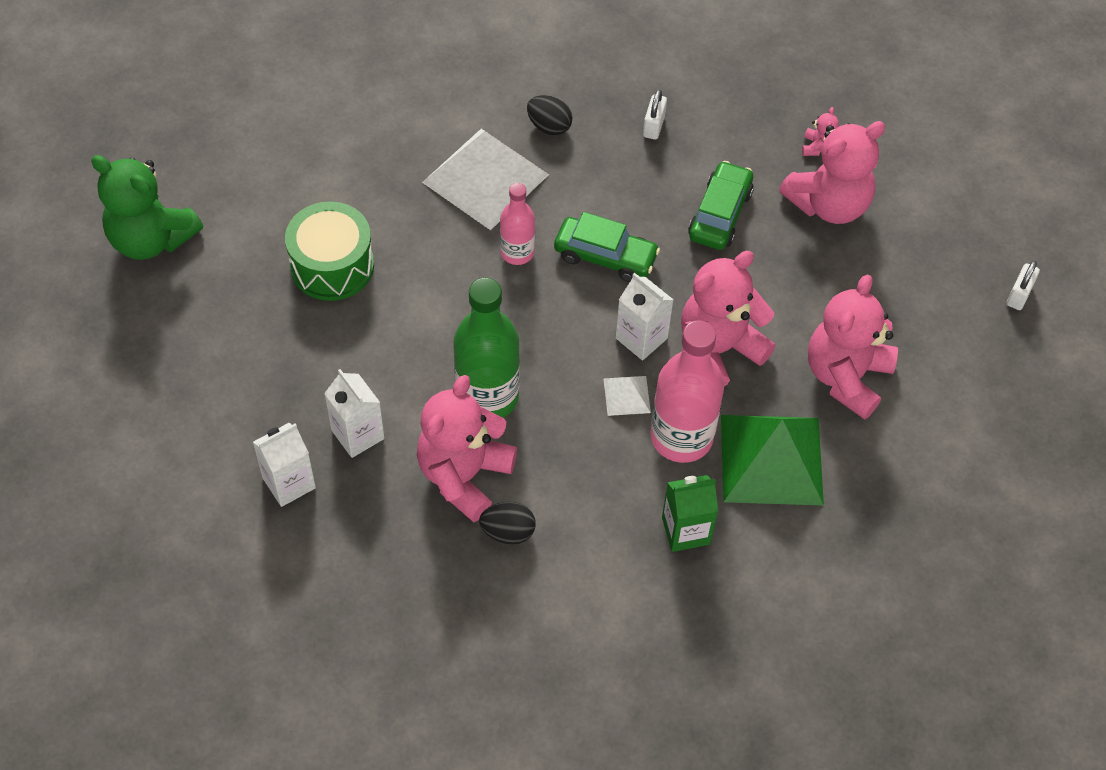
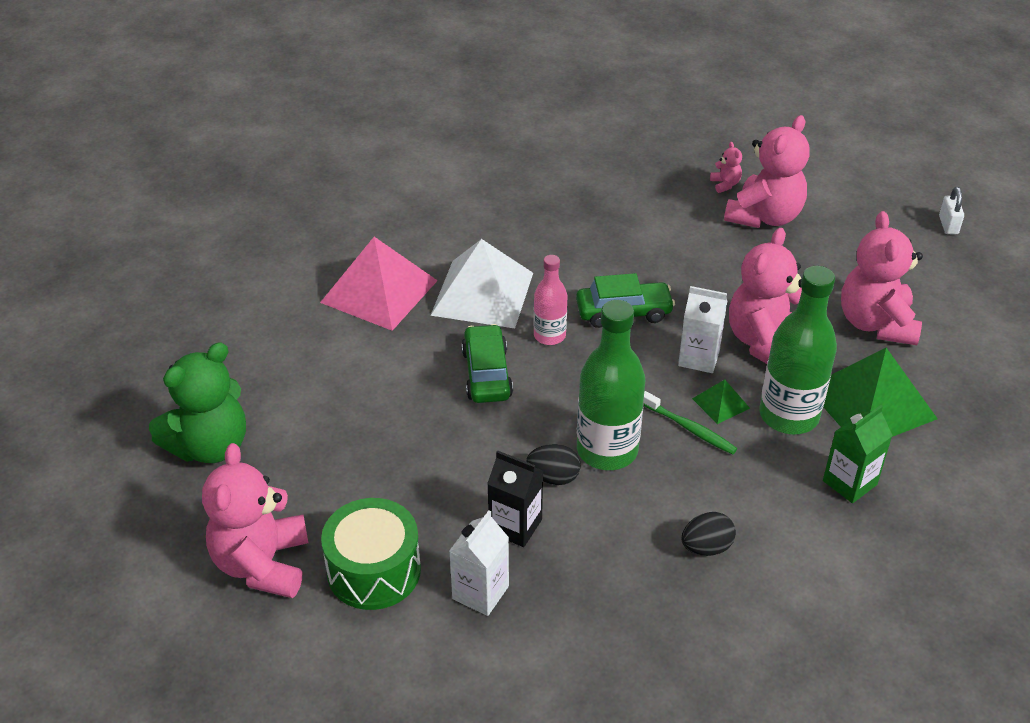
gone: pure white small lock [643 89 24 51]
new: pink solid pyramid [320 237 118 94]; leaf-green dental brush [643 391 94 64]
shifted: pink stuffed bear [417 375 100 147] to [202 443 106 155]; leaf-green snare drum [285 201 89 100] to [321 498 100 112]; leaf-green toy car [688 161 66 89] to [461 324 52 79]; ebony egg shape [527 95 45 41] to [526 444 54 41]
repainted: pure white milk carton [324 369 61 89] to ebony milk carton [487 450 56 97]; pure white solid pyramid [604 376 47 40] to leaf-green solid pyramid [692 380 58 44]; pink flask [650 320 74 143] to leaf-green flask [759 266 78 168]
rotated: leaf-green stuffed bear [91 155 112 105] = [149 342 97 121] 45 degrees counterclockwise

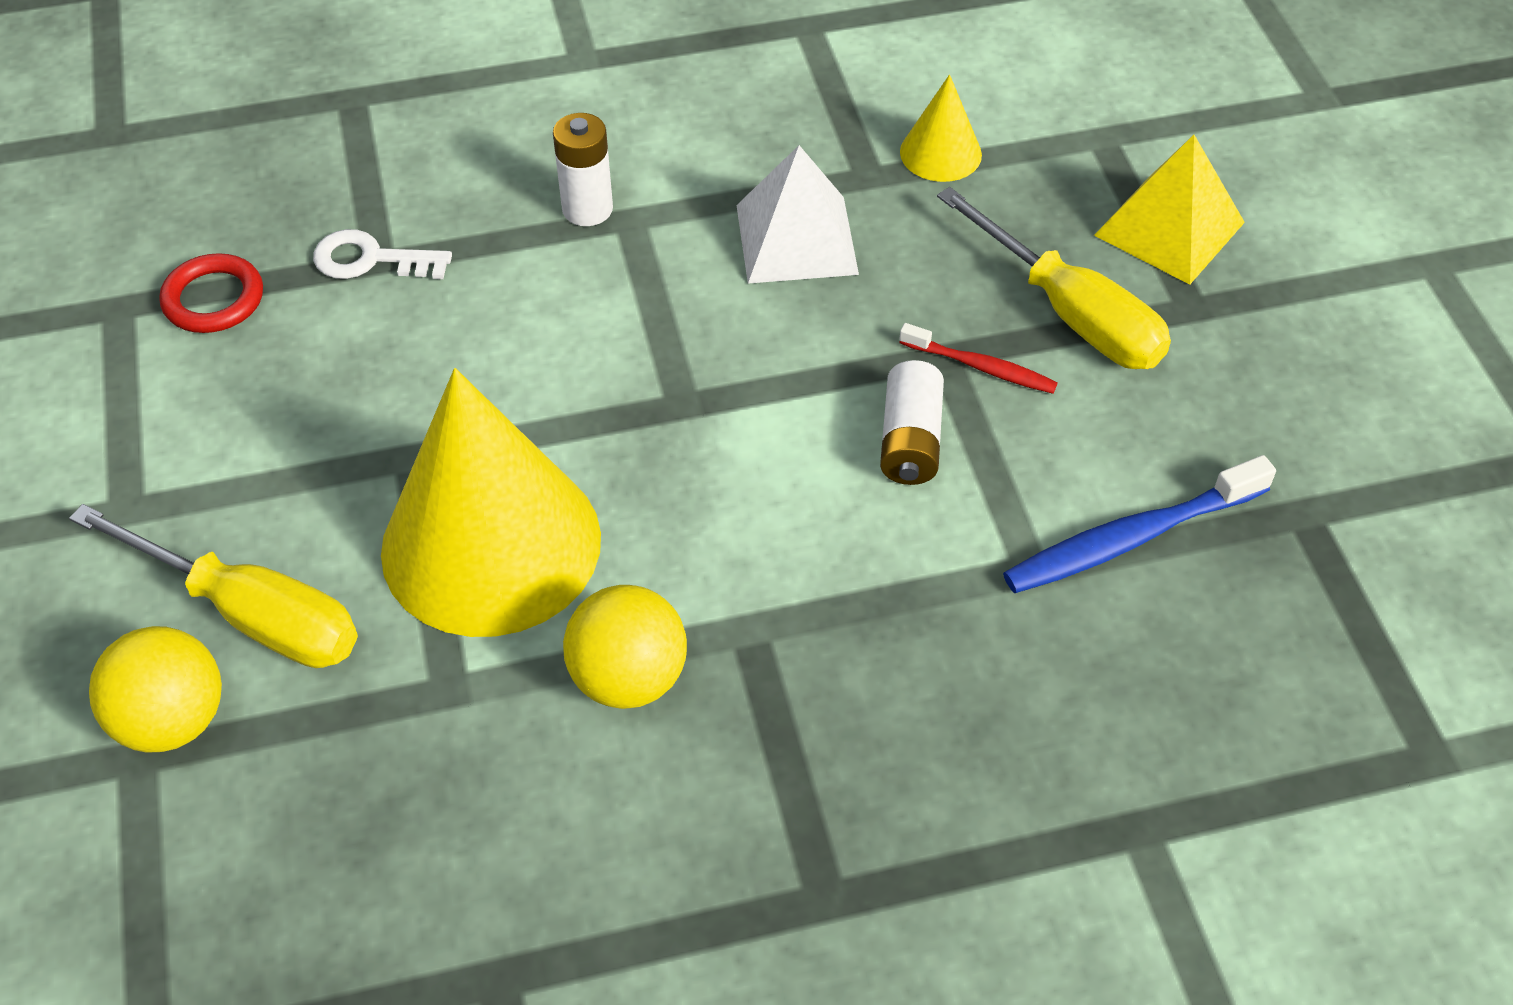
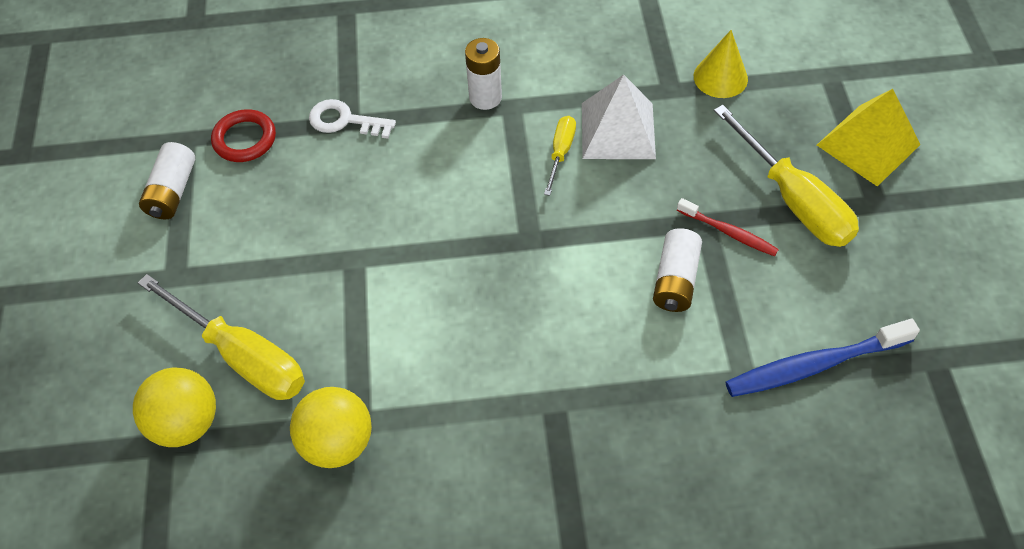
gone: golden cone shape [381 368 220 269]
new: pure white power cell [139 142 56 77]; golden flat screwdriver [544 116 32 80]
shifted: golden sphere [563 585 124 124] to [290 387 82 81]

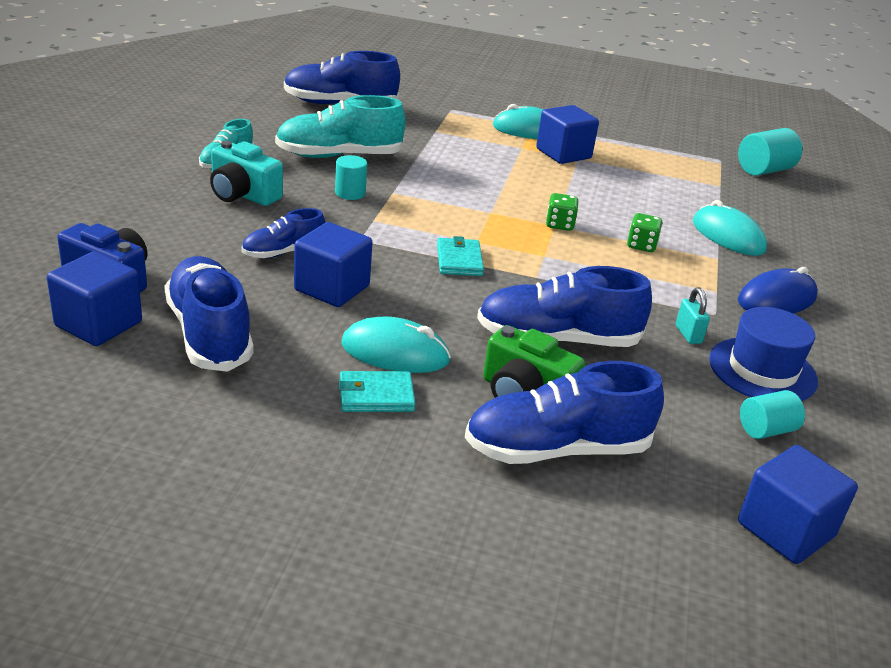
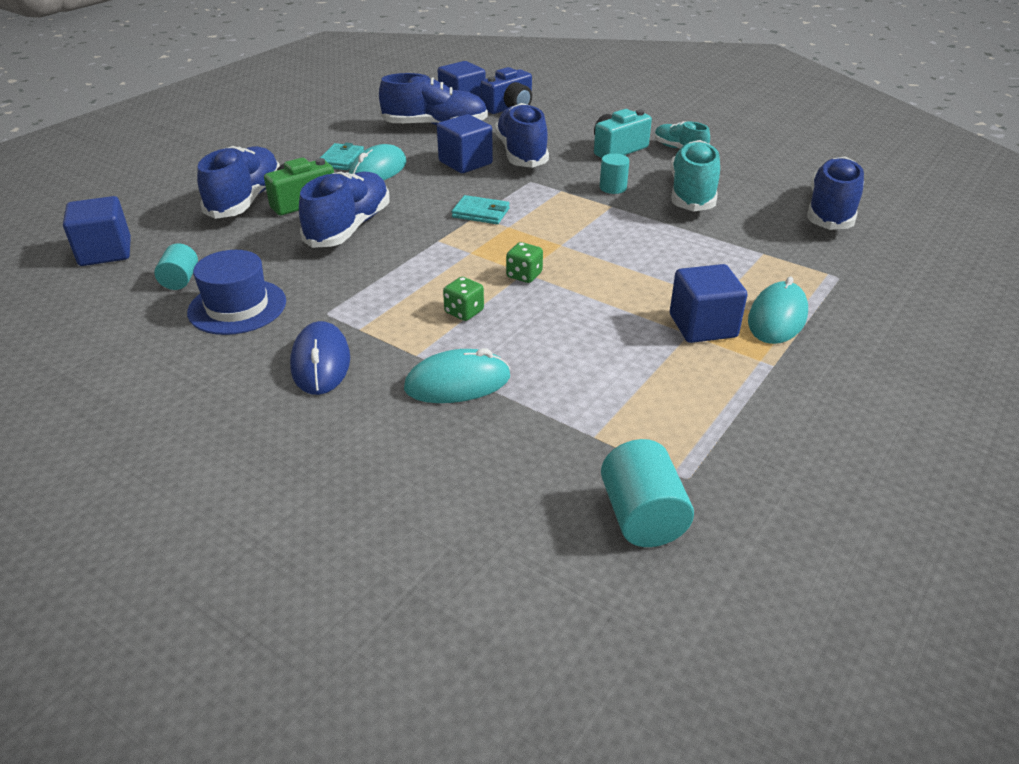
gone: turquoise small lock [676 287 34 57]
scaled: cobalt shoe [241 208 84 50] = [495 103 54 65] x1.76

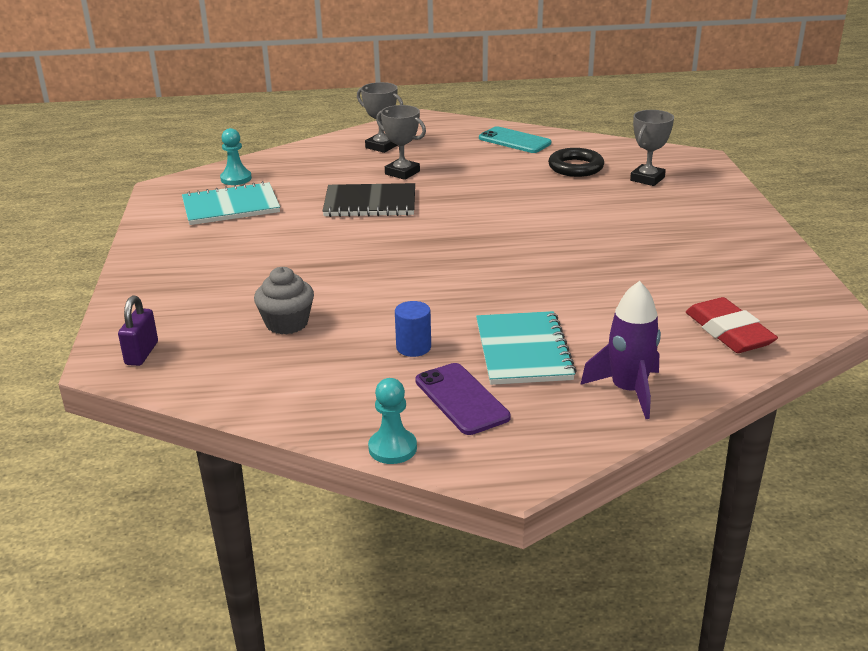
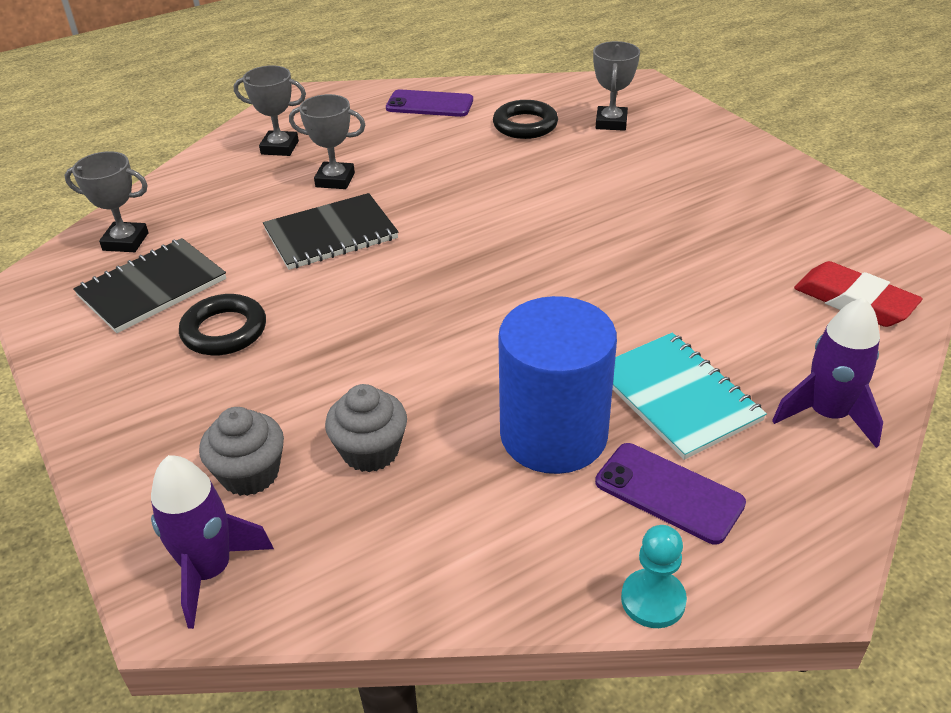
new: ebony ring [179 294 87 61]; grey cupcake [199 407 85 89]
swapped: turquoise pawn [220 128 32 57] to grey award cup [65 151 83 101]; violet small lock [118 295 40 71] to violet toy rocket [151 455 123 174]
repainted: turquoise notebook [182 181 98 44] to ebony notebook [73 238 153 95]; turquoise phone [479 126 72 27] to violet phone [386 89 87 28]
scaled: cobalt solid cylinder [395 301 36 56] = [498 296 119 178] x2.38

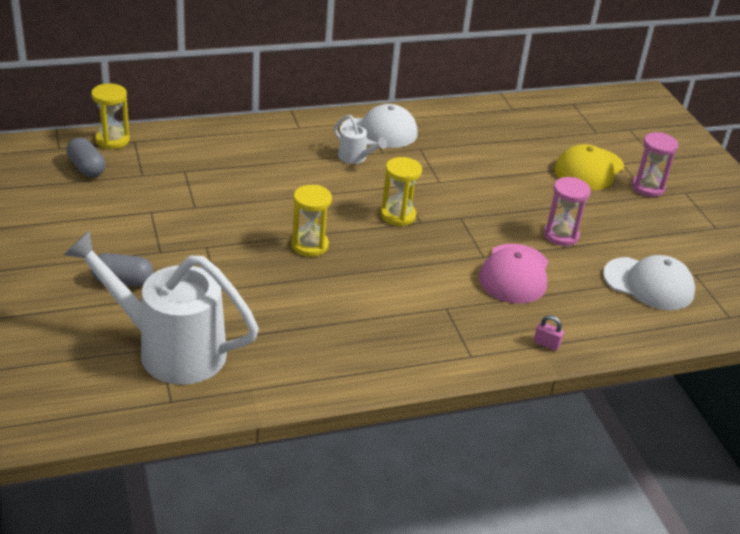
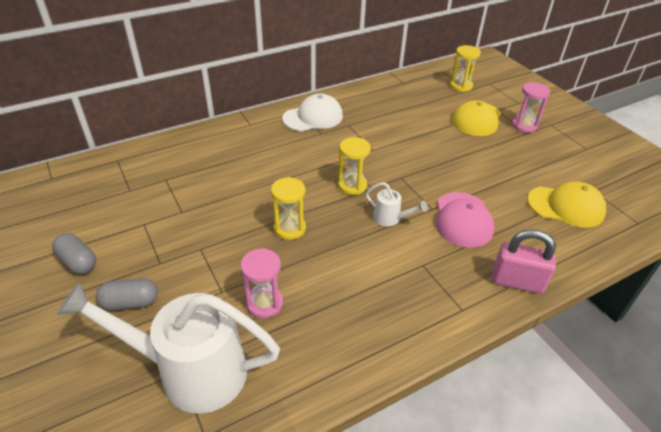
shifted: grey pill shape [66 137 39 40] to [52 233 44 41]; pink hourglass [544 177 47 69] to [240 248 43 70]; pure white sprinkling can [334 115 54 49] to [365 182 63 44]; golden hourglass [91 83 39 66] to [450 45 31 47]
repainted: pure white cap [603 255 92 55] to golden cap [527 181 79 47]
scaled: pink small lock [534 315 30 36] = [492 229 64 65] x2.25

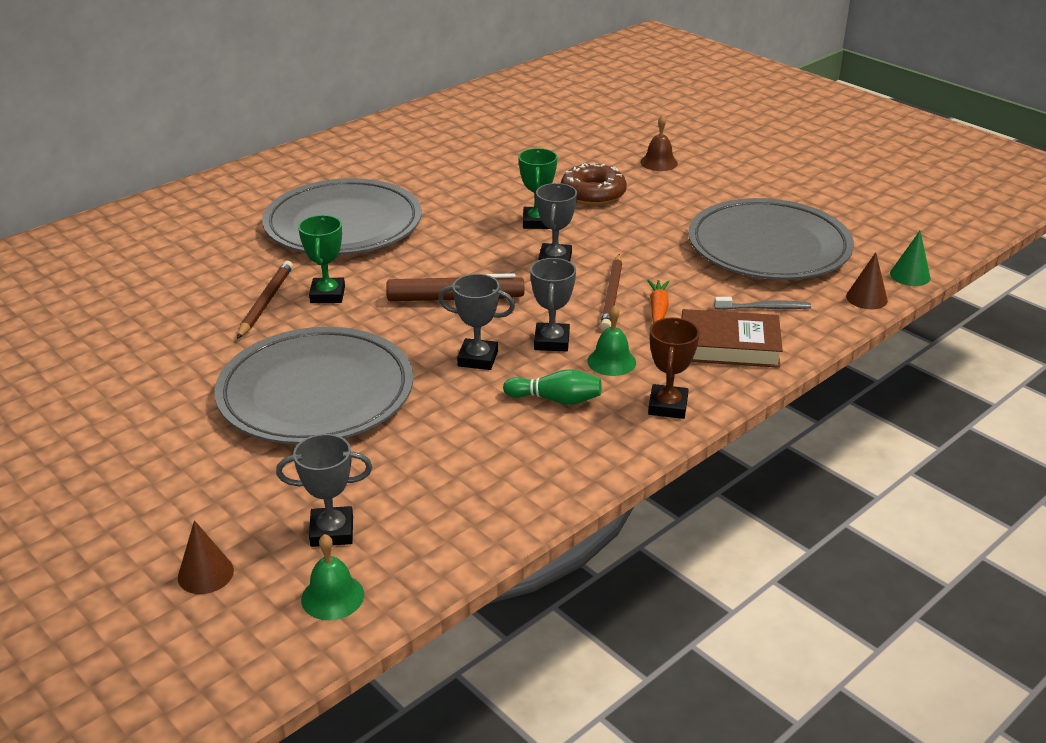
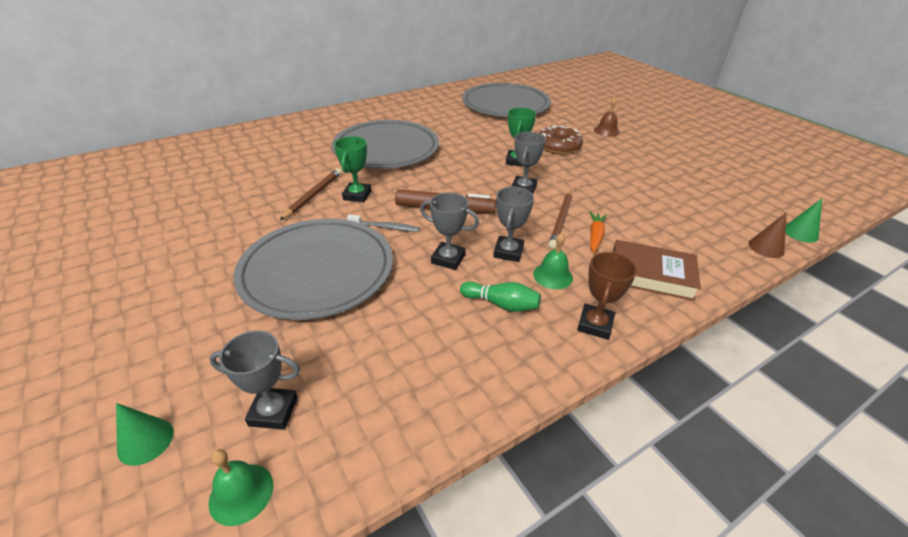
shifted: grey dental brush [714 297 97 13] to [347 214 73 18]; grey plate [688 198 166 82] to [462 83 89 34]
repainted: dark brown cone shape [178 520 56 74] to leaf-green cone shape [116 403 58 63]

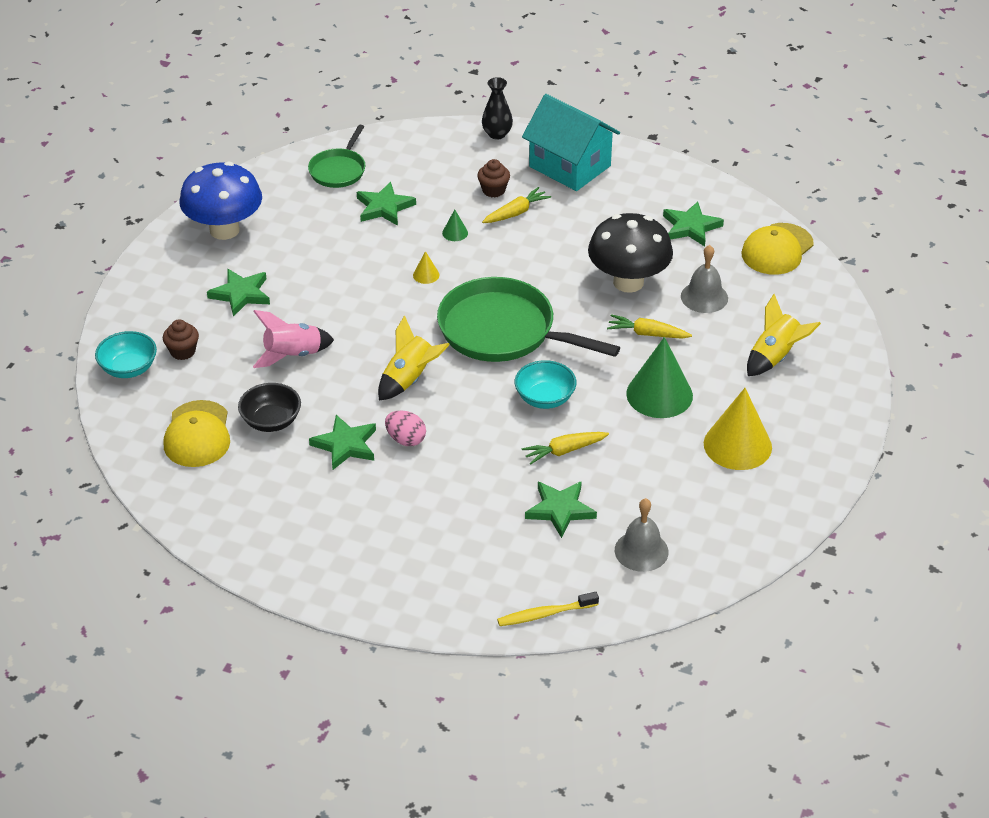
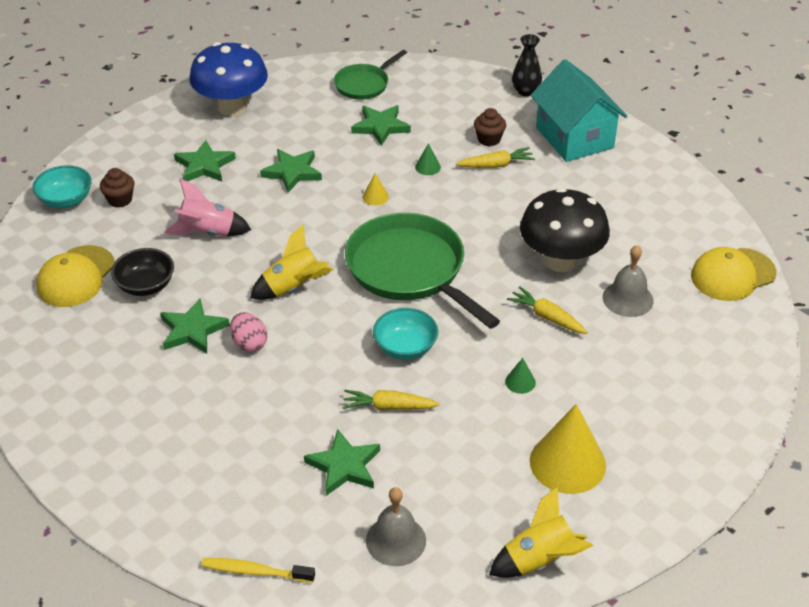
shifted: leaf-green star shape [663 201 61 45] to [260 149 62 44]; golden toy rocket [747 294 74 82] to [489 486 104 92]
scaled: leaf-green cone shape [626 337 67 81] = [505 358 31 36] x0.42

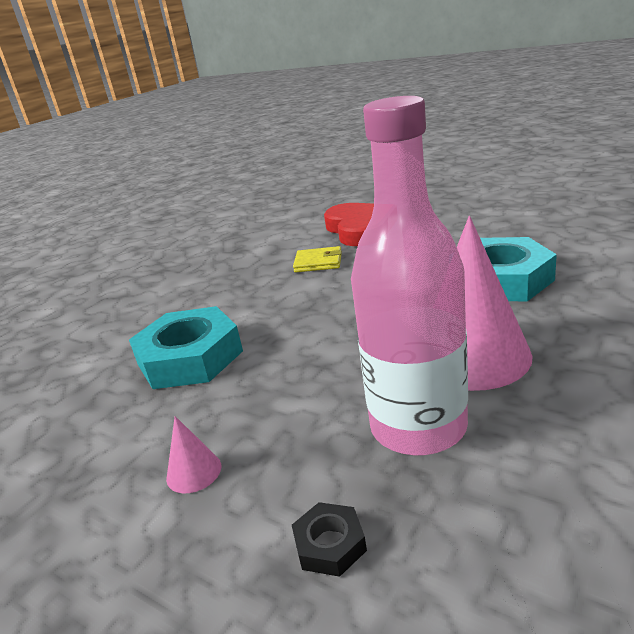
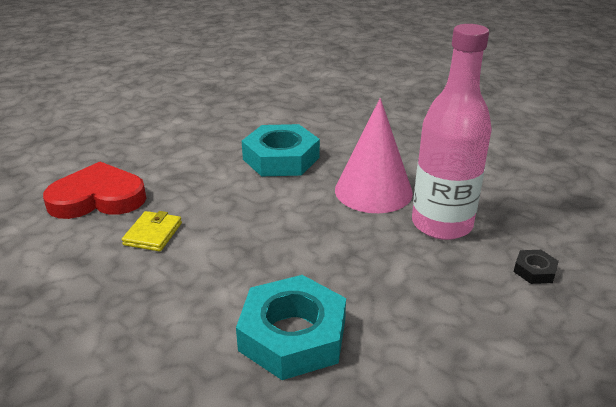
gone: pink cone shape [166 416 55 77]

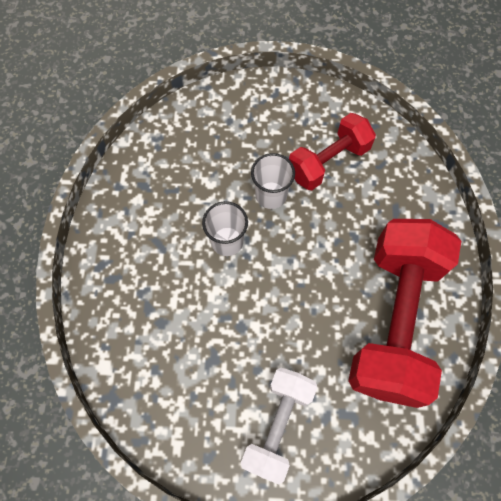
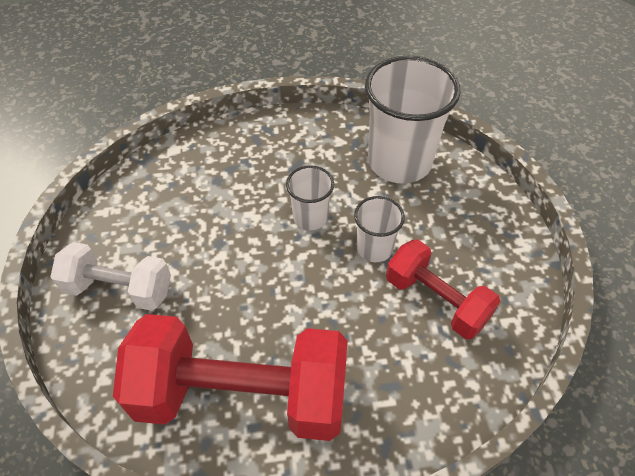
new: pure white beaker [365 56 96 128]

